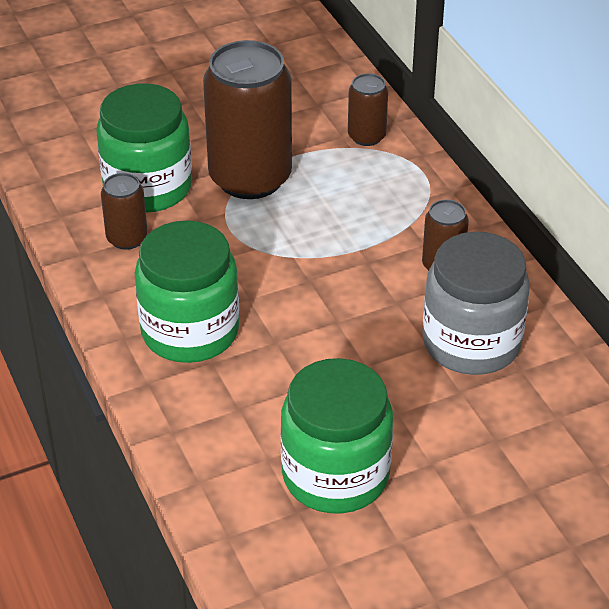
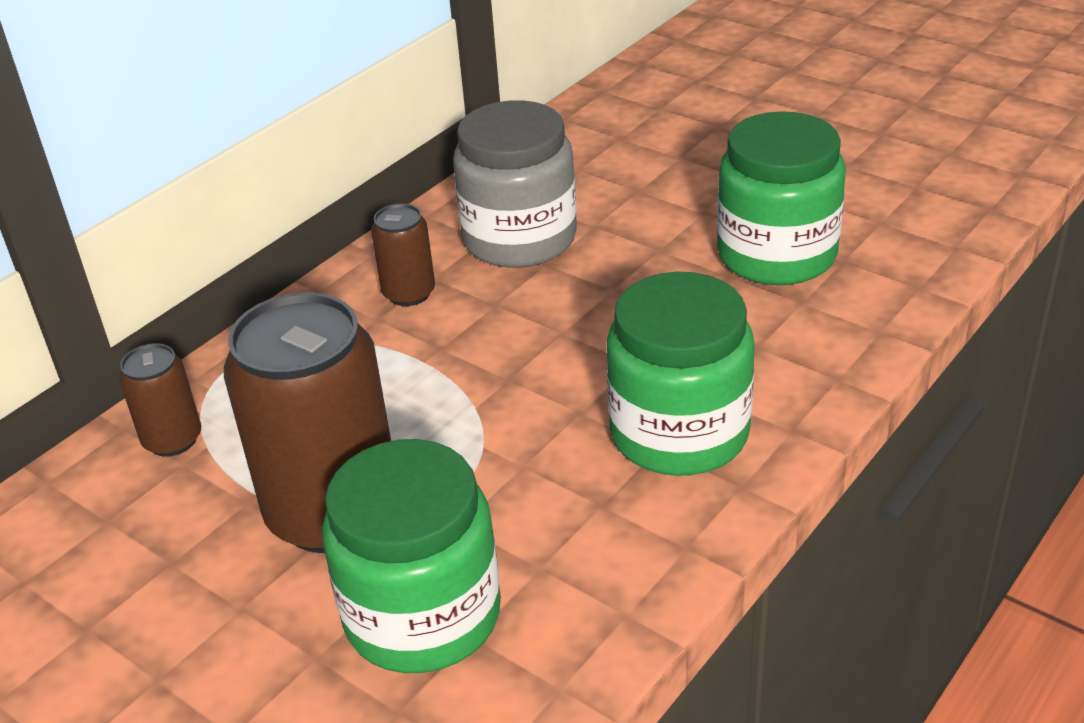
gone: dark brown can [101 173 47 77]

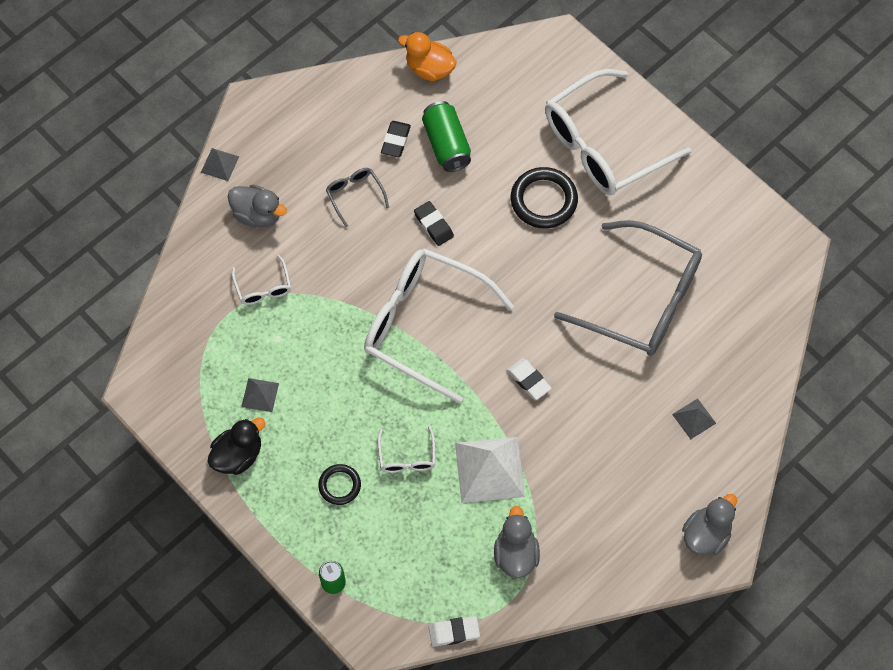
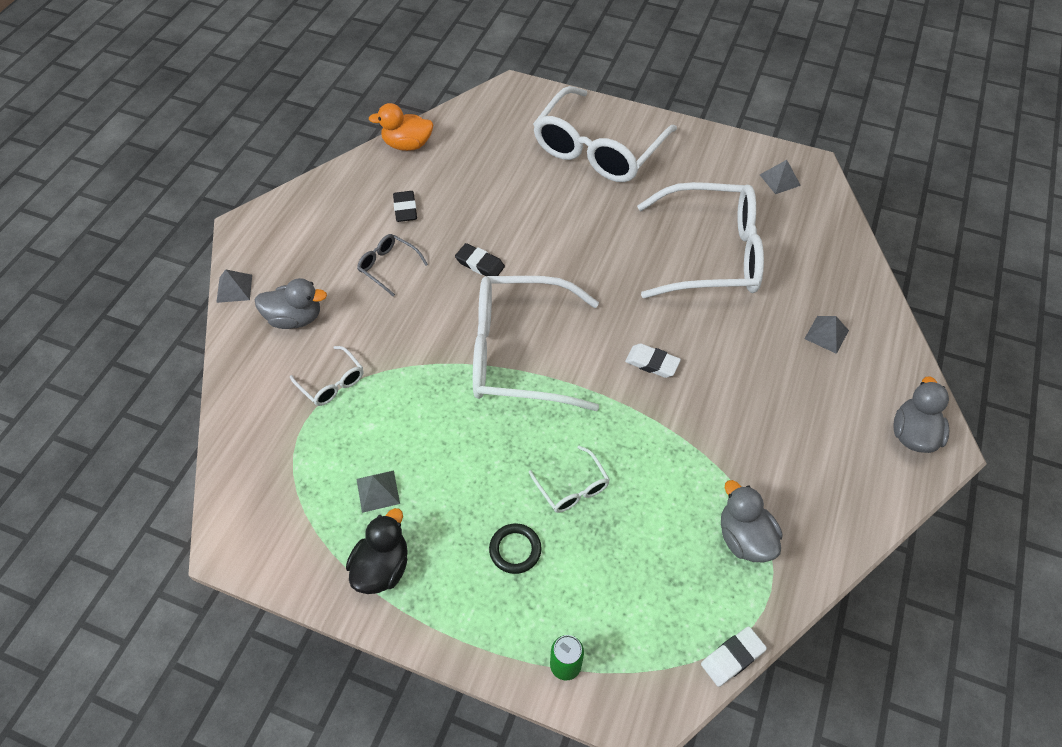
gone: leaf-green can [422 101 49 71]; pure white solid pyramid [455 437 70 66]; ebony ring [511 167 67 62]
new: grey solid pyramid [760 160 41 34]
repainted: grey spectacles [554 220 148 136] to pure white spectacles [637 182 127 116]

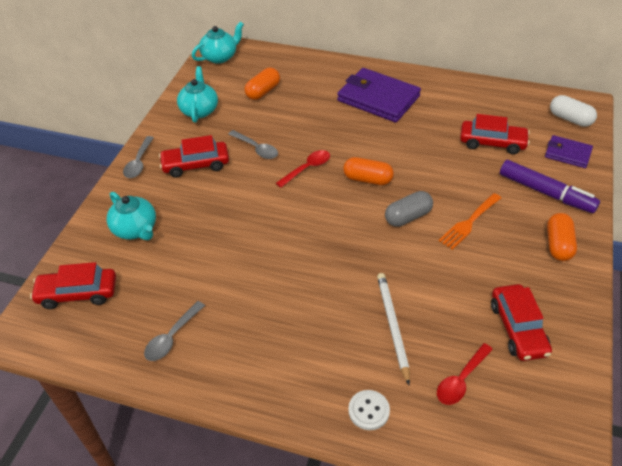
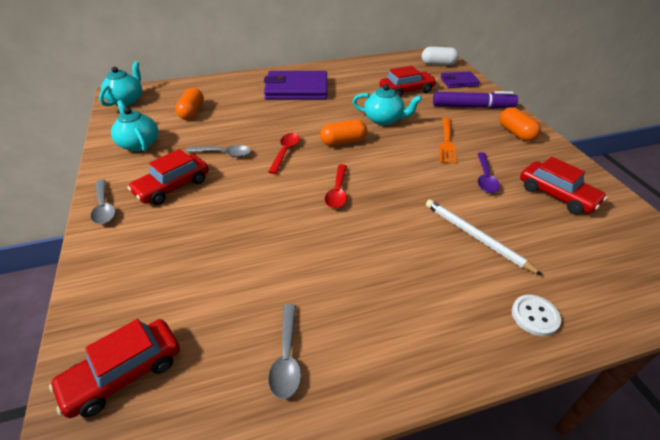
gone: grey pill shape [385 191 48 36]
new: violet tablespoon [477 152 23 41]
shifted: red tablespoon [437 343 56 62] to [325 164 22 45]; turquoise china teapot [106 192 50 48] to [352 84 70 41]

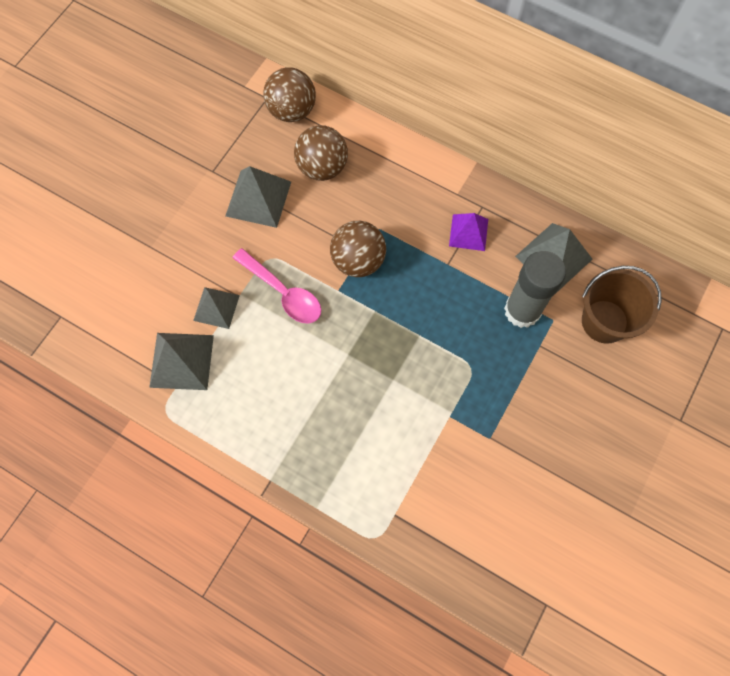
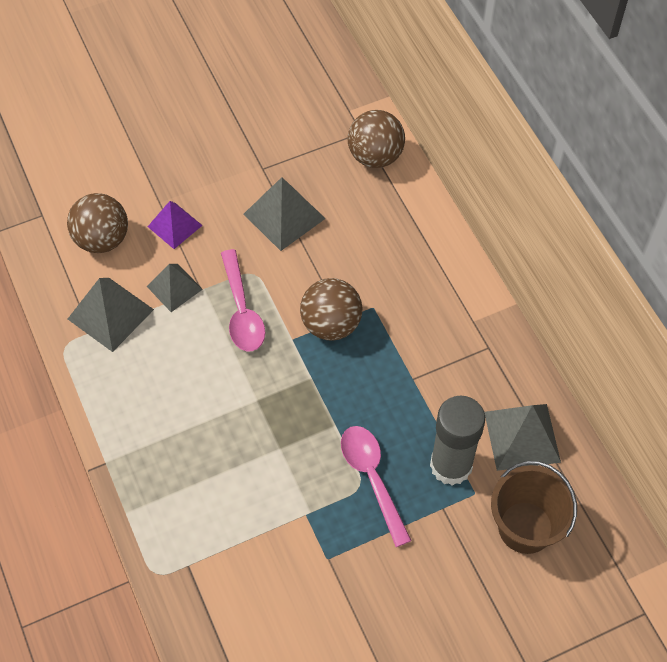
new: pink tablespoon [341 426 71 121]
shifted: dark brown sphere [294 125 54 56] to [67 193 61 60]; violet solid pyramid [449 213 39 38] to [148 201 55 48]

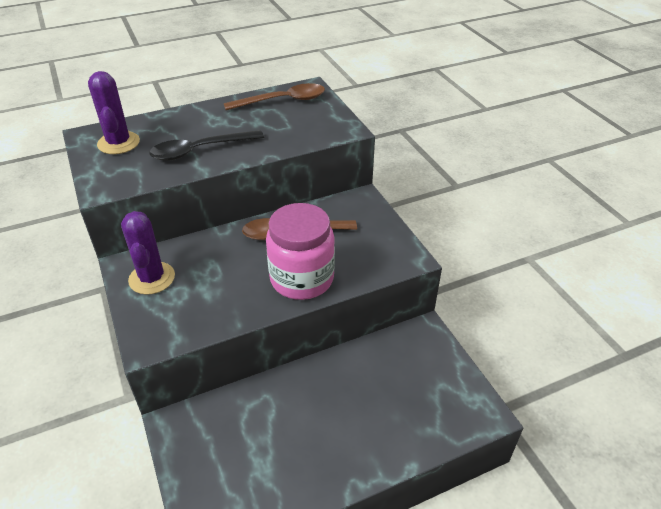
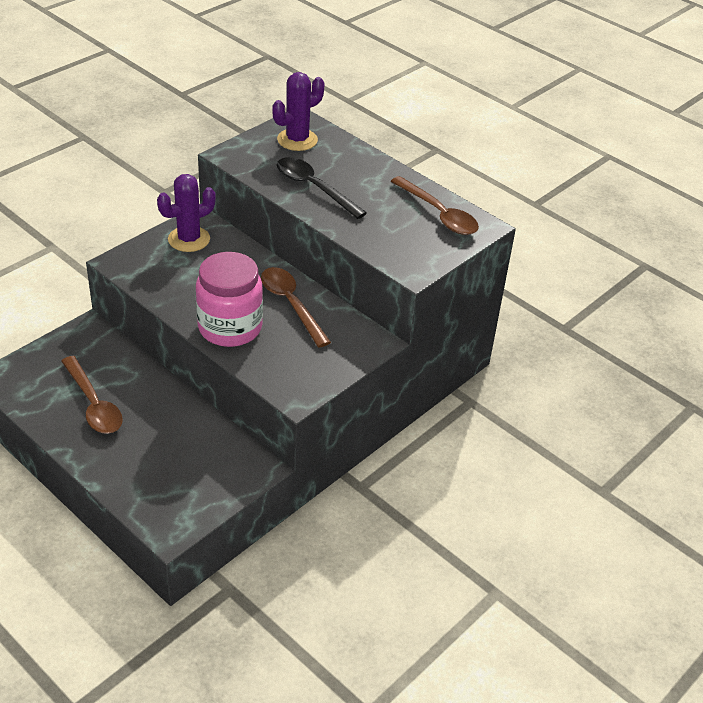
new: dark brown tablespoon [61 356 62 78]

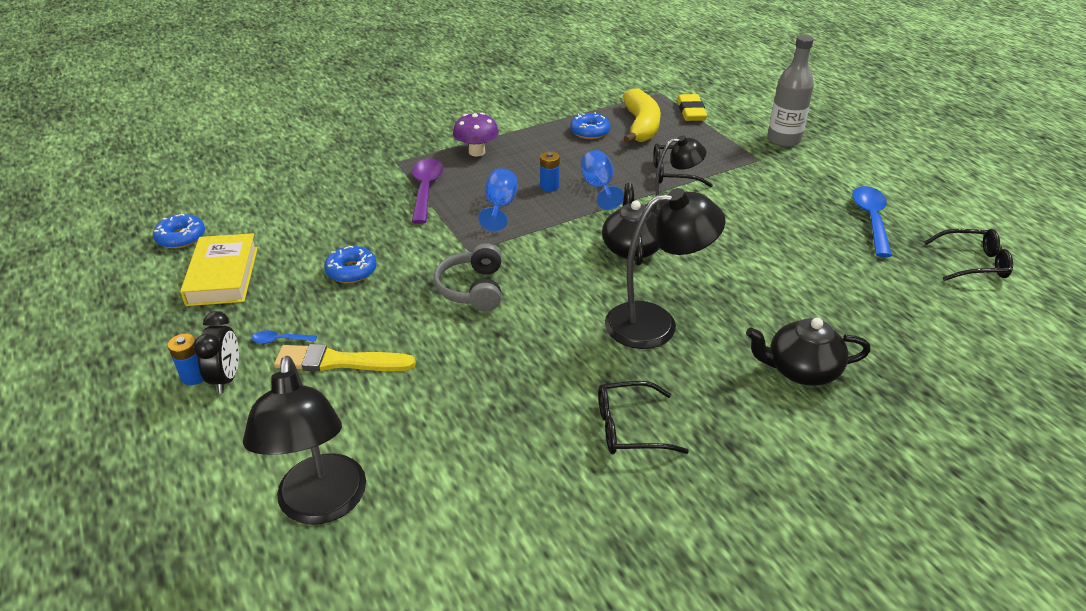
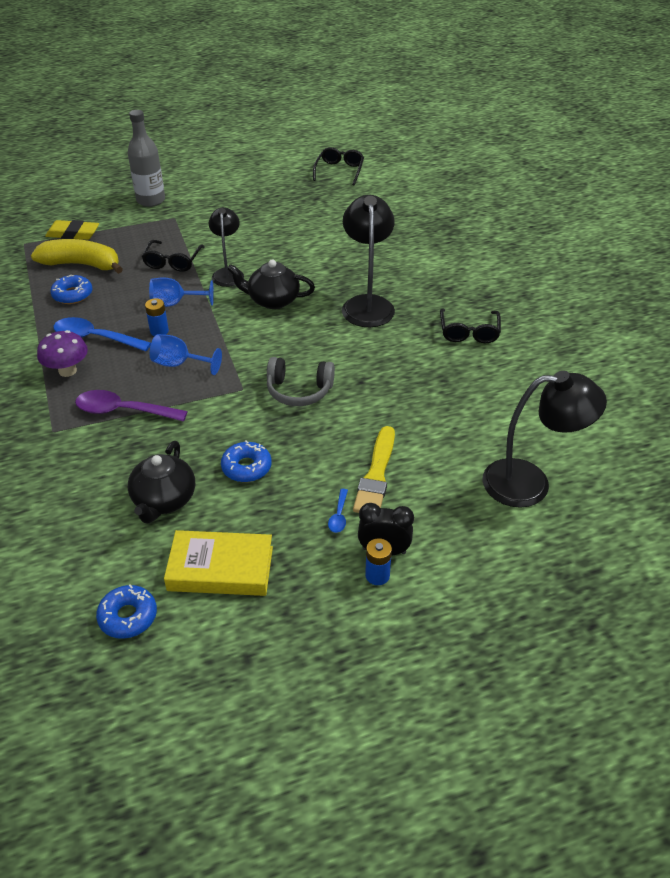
shifted: cobalt tablespoon [852 186 40 71] to [53 317 98 34]; ebony china teapot [746 318 125 68] to [128 441 67 82]

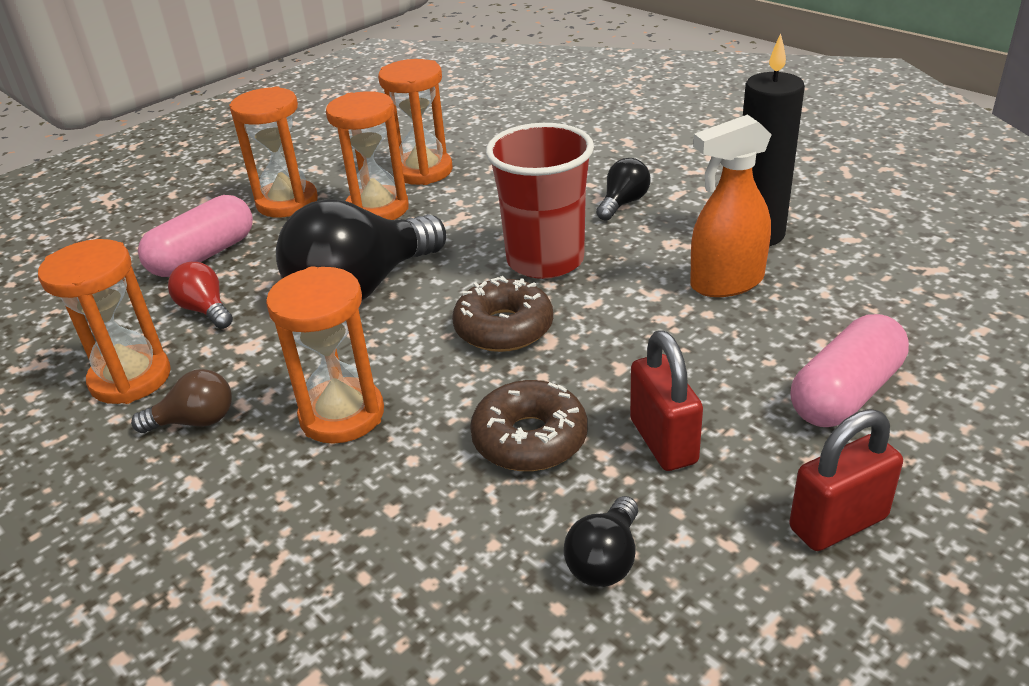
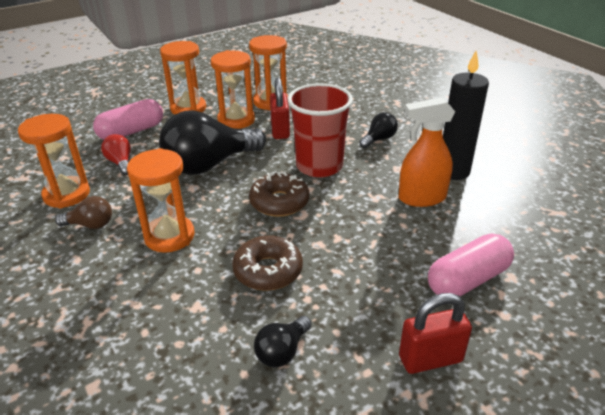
shifted: red small lock [630 330 73 141] to [270 77 20 62]

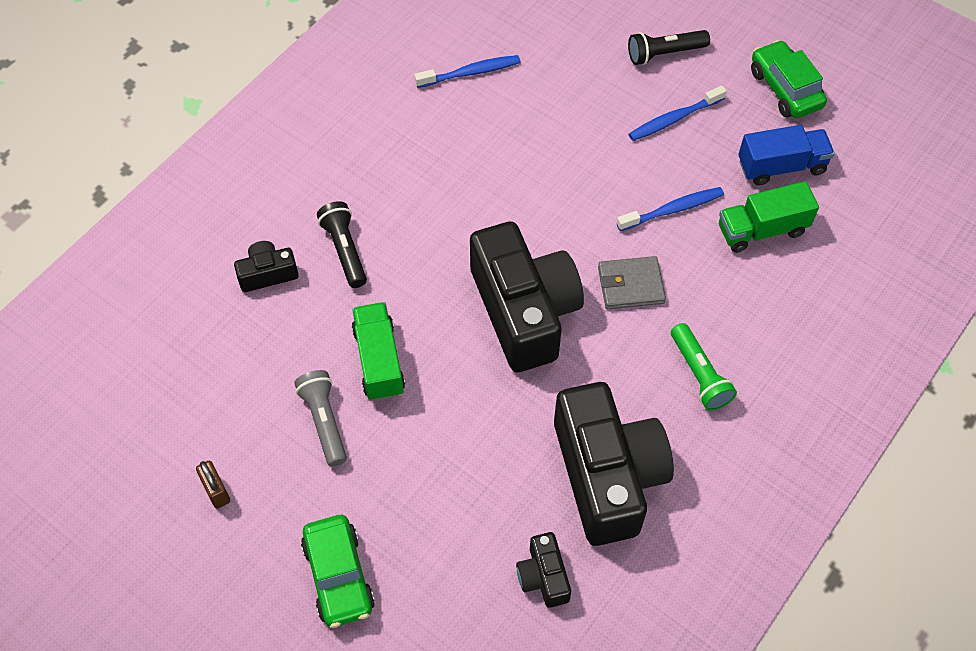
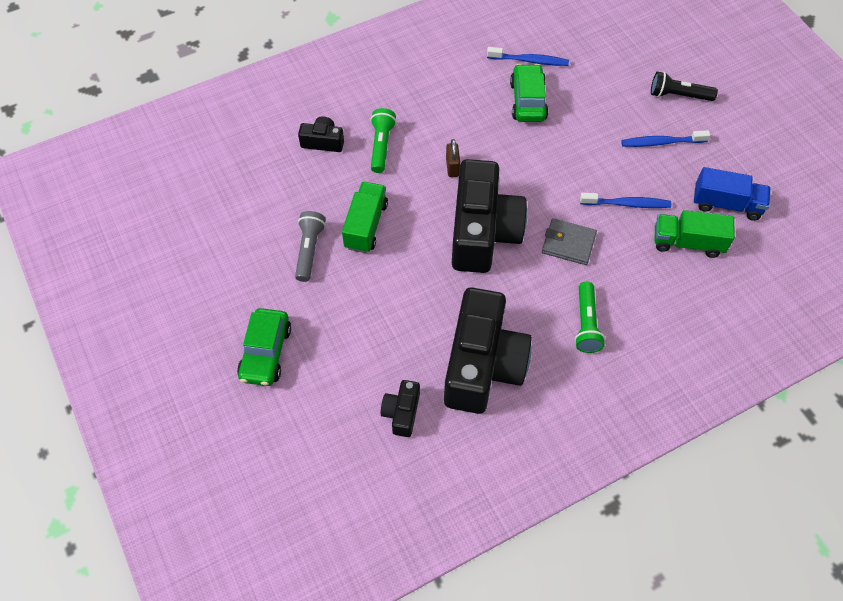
shifted: dark brown small lock [196 461 34 48] to [446 139 14 38]; leaf-green toy car [751 40 76 78] to [510 64 39 58]
repainted: ebony pocket torch [317 201 50 87] to leaf-green pocket torch [370 108 26 65]

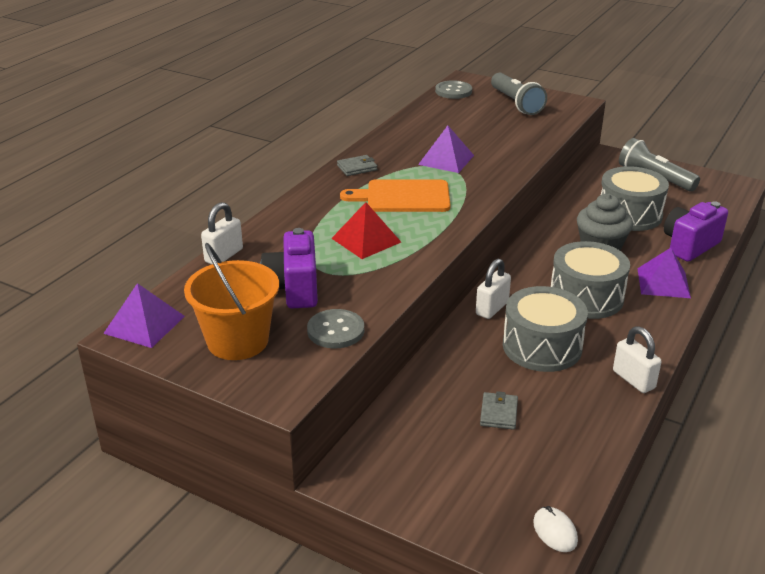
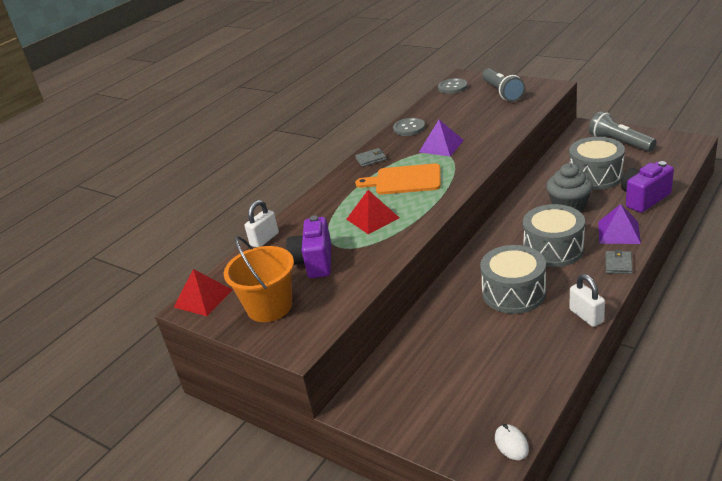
gone: pure white small lock [476 259 35 60]
shifted: grey sewing button [307 309 57 39] to [393 118 32 18]; grey card wallet [480 391 38 39] to [605 250 28 24]
repainted: violet solid pyramid [103 283 82 65] to red solid pyramid [174 269 58 47]

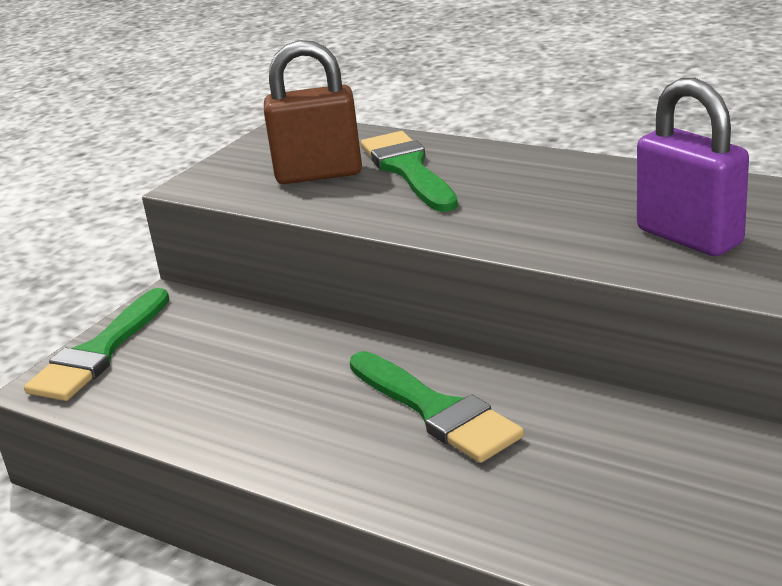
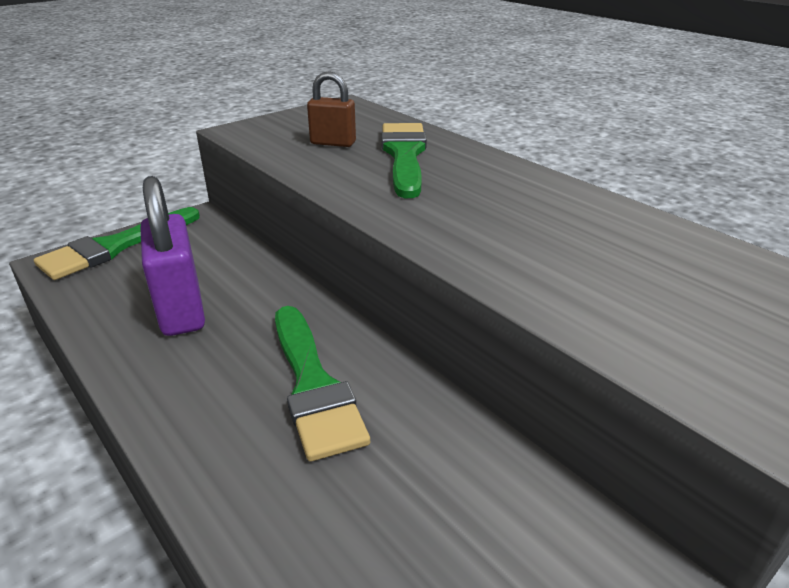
shifted: violet small lock [637 78 112 178] to [140 176 65 160]
scaled: dark brown small lock [264 40 98 144] = [307 71 49 76] x0.59

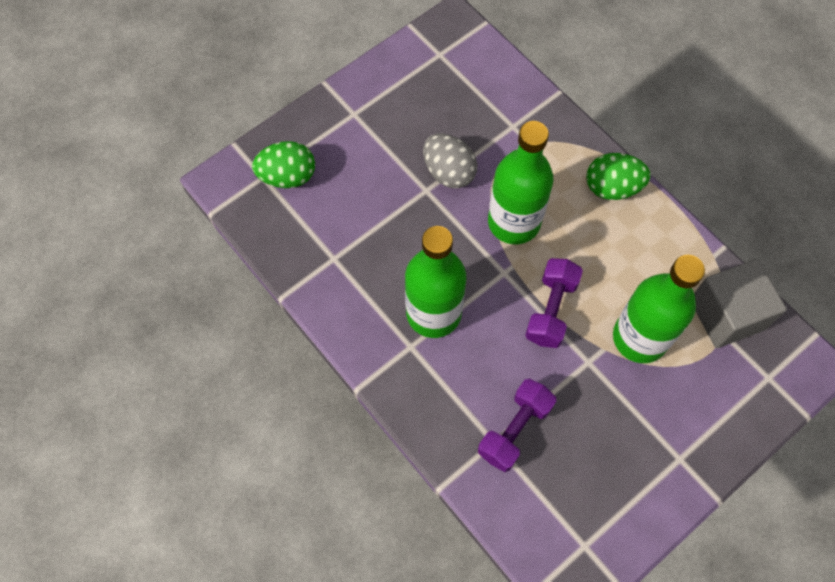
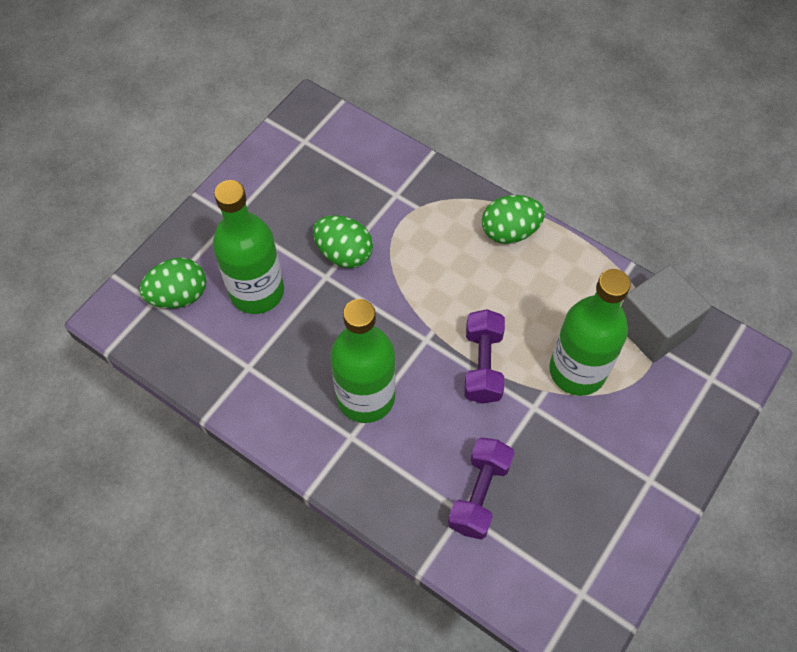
shifted: leaf-green flask [488 121 66 123] to [213 180 71 134]
repainted: grey egg shape [423 134 54 54] to leaf-green egg shape [313 215 60 53]

